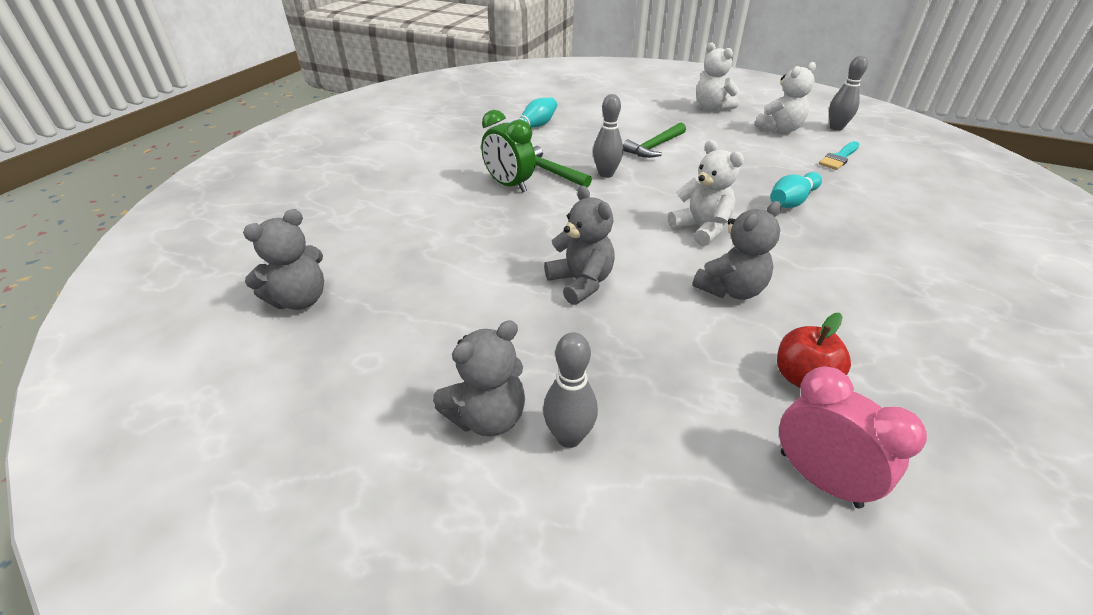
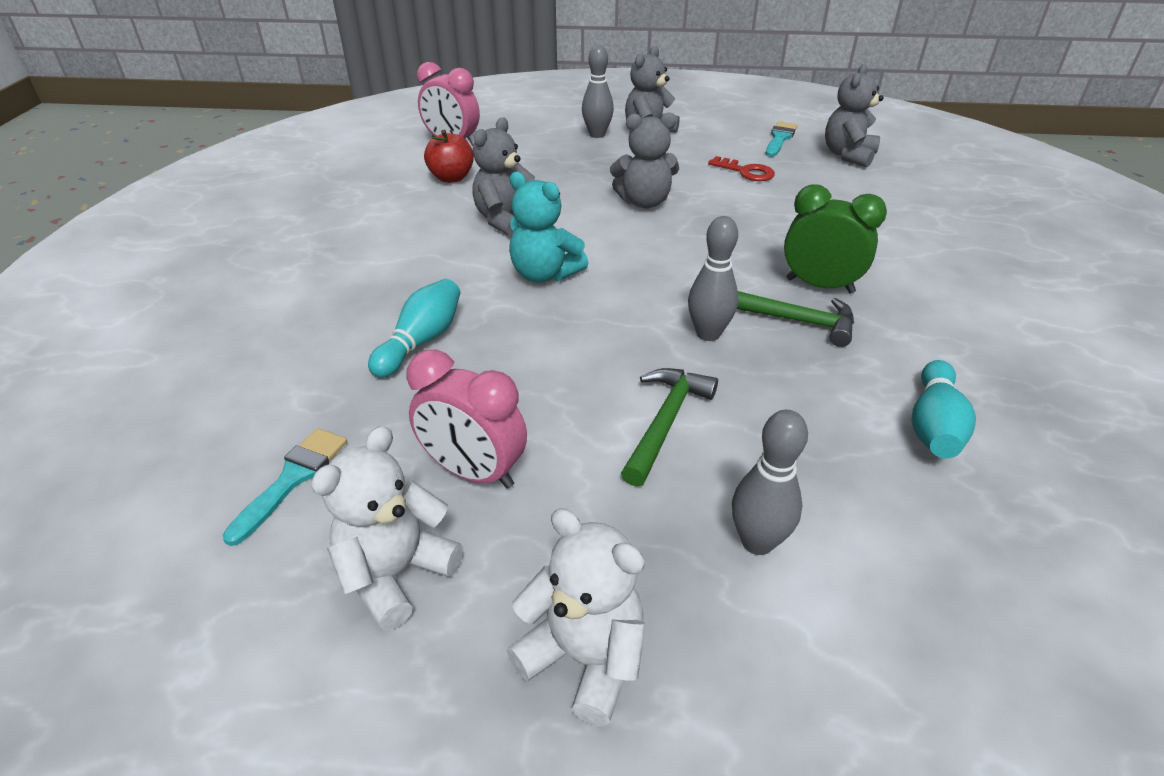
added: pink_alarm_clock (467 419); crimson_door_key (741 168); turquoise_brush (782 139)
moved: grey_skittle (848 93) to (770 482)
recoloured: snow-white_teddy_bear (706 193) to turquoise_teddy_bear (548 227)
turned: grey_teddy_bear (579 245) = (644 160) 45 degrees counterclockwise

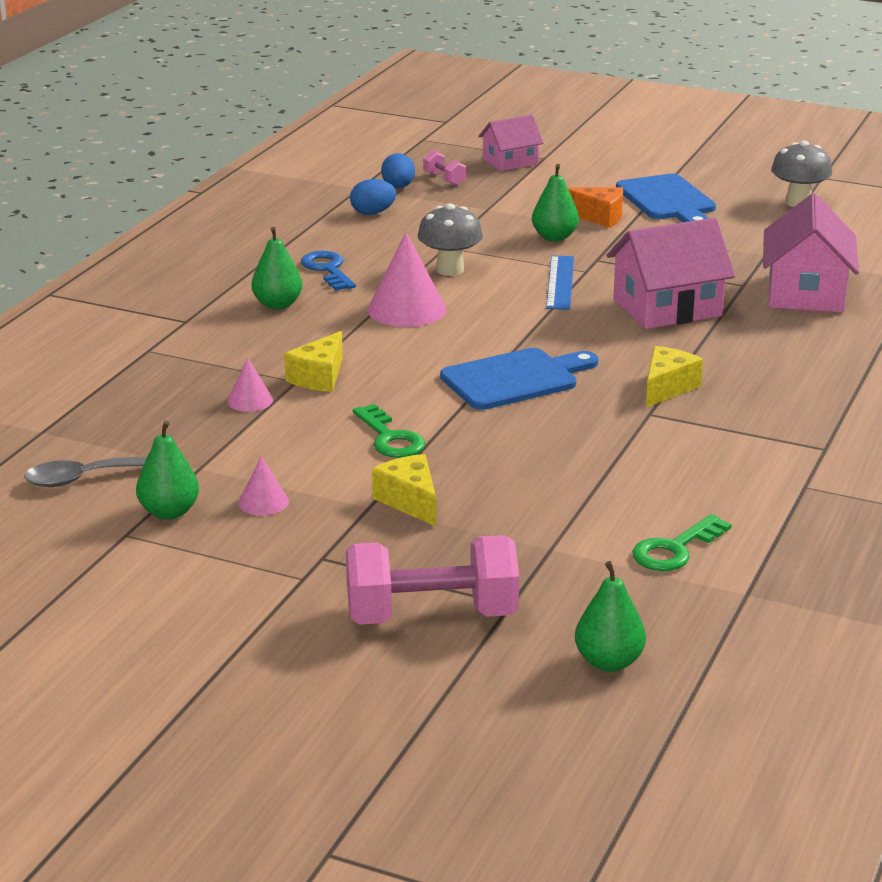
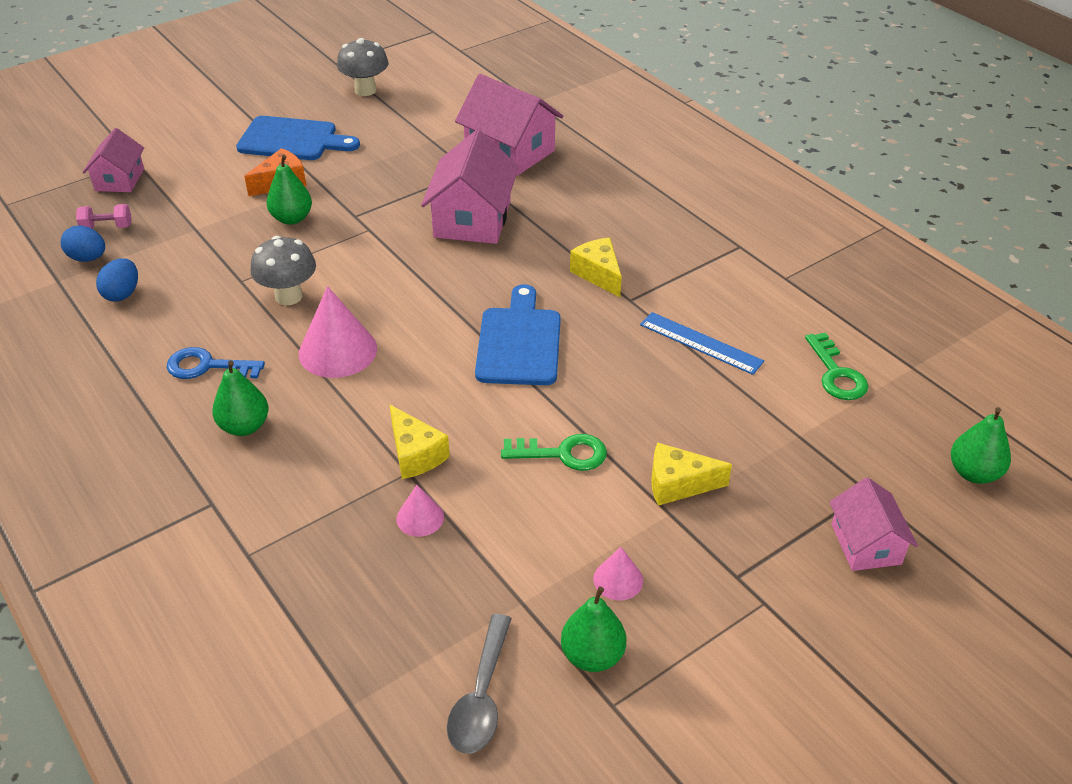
moved: cobalt_ruler (560 282) to (702 343)
replaced: pink_dumbbell (432 580) to pink_cottage (874 524)

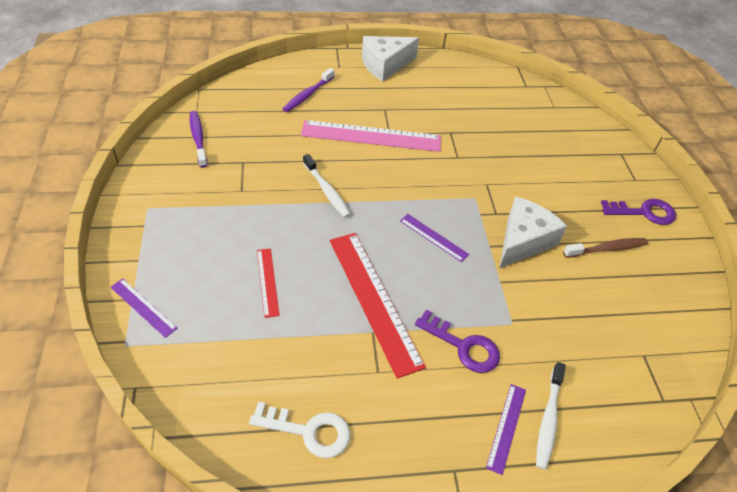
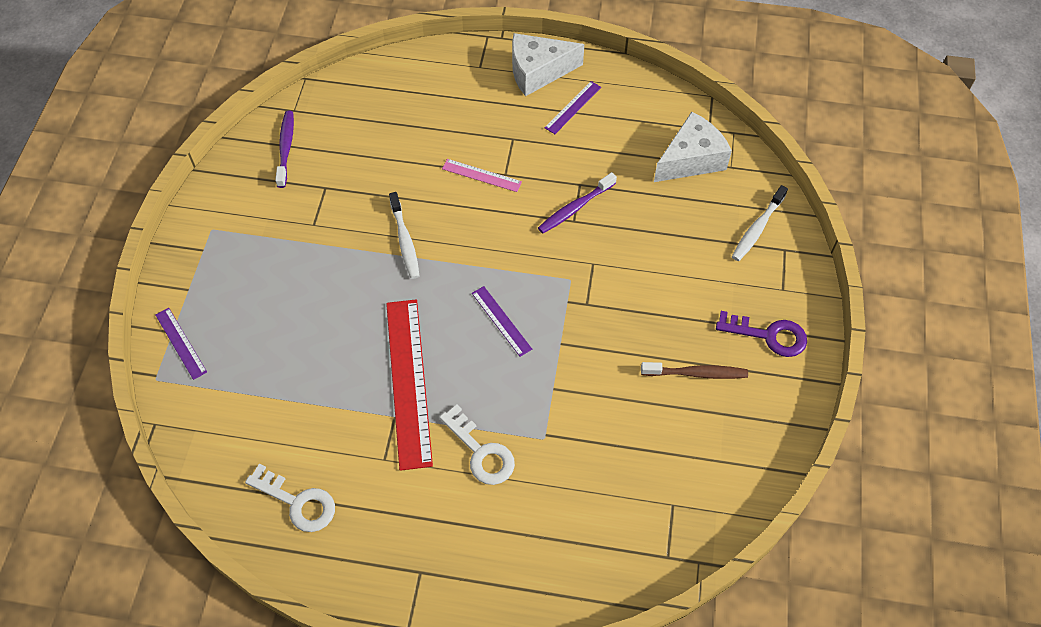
removed: crimson_ruler (268 283)
moved: royal_purple_toothbrush (309 90) to (577 202); royal_purple_ruler (506 429) to (573 107); snow-white_cheese (533 232) to (693 147); snow-white_toothbrush (551 416) to (760 223)
recoloured: royal_purple_door_key (457 341) to snow-white_door_key (477 445)
resized: pink_ruler (371 136) = (482 175) x0.49

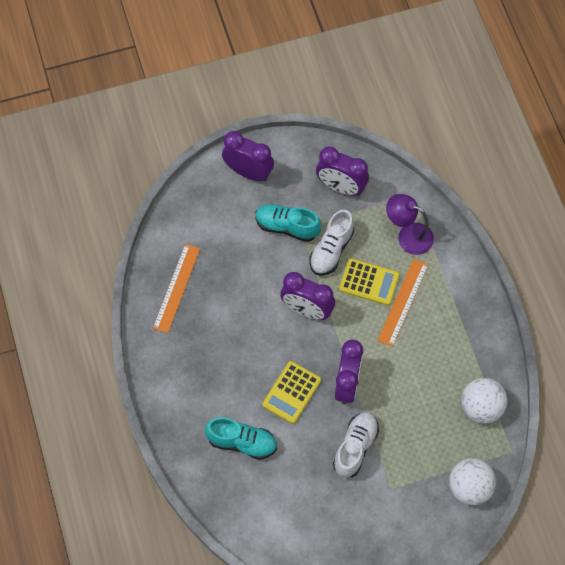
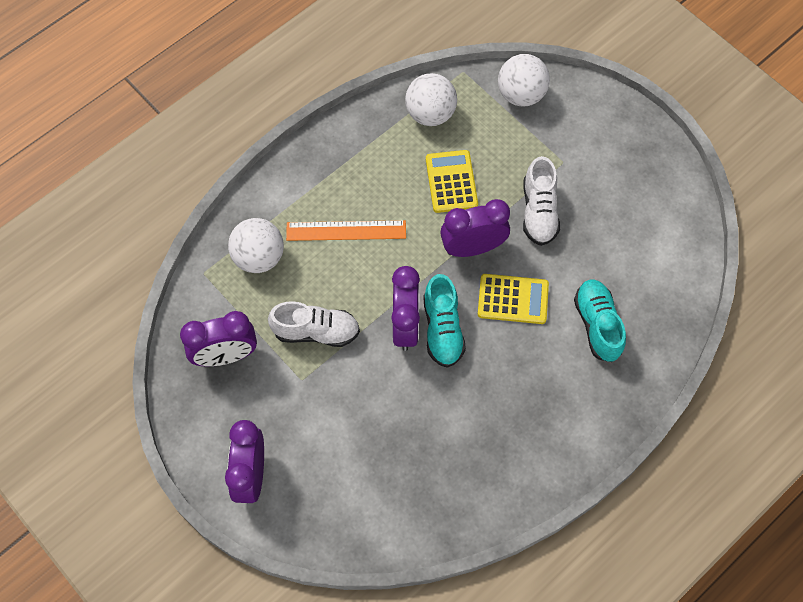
removed: orange_ruler (176 288)
moved: turquoise_lace-up_shoe (288 223) to (444 321); yellow_pocket_calculator (369 282) to (452 181)
replaced: royal_purple_reading_lamp (410 224) to snow-white_play_ball (256 245)
turned: royal_purple_alarm_clock (342 171) = (218 338) 75 degrees clockwise; snow-white_lace-up_shoe (356 445) = (541 201) 90 degrees counterclockwise

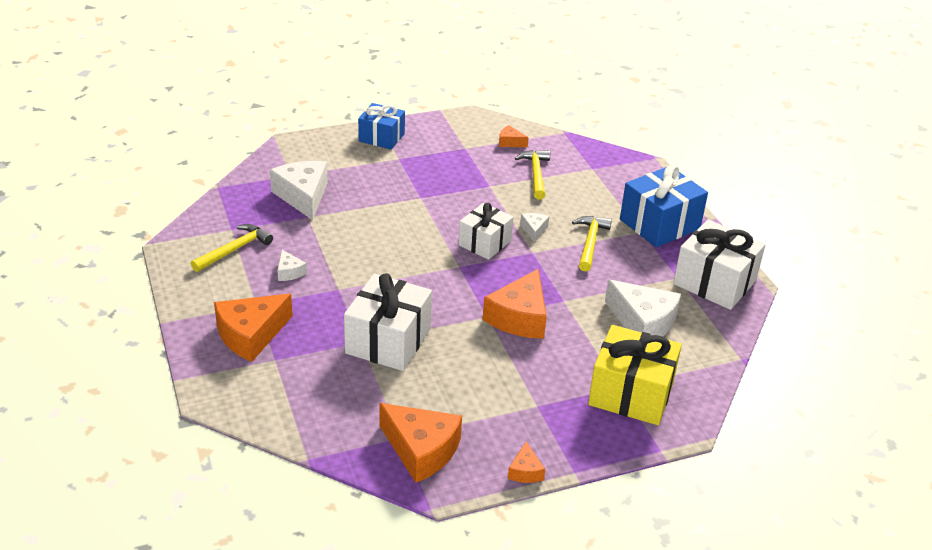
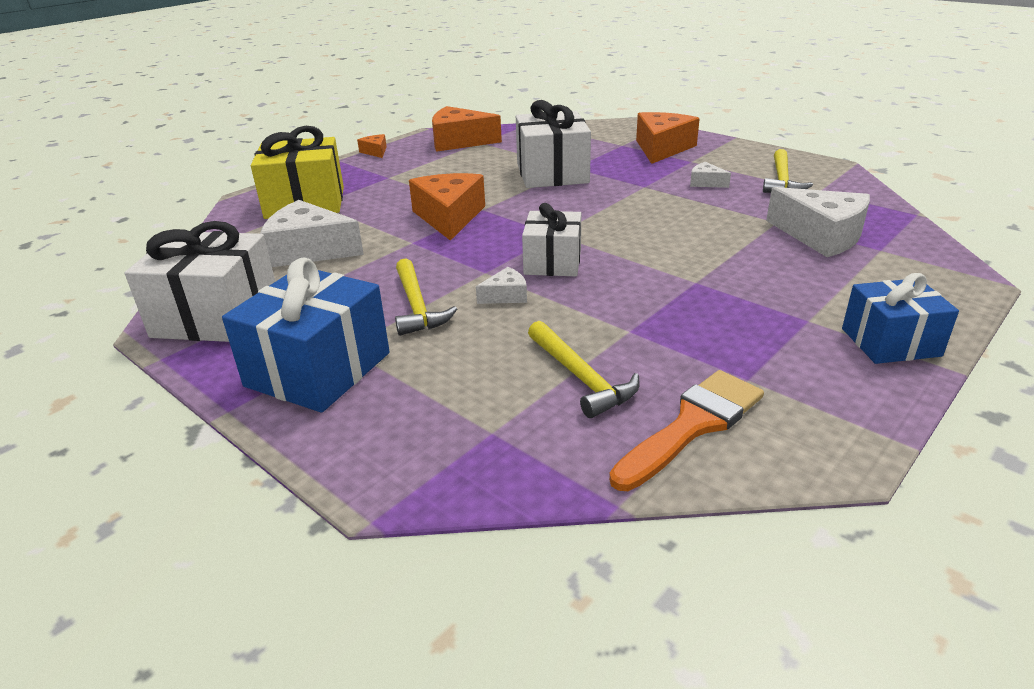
replaced: orange_cheese (514 136) to orange_brush (686 430)
turned: snow-white_cheese (534 227) = (501 285) 90 degrees counterclockwise

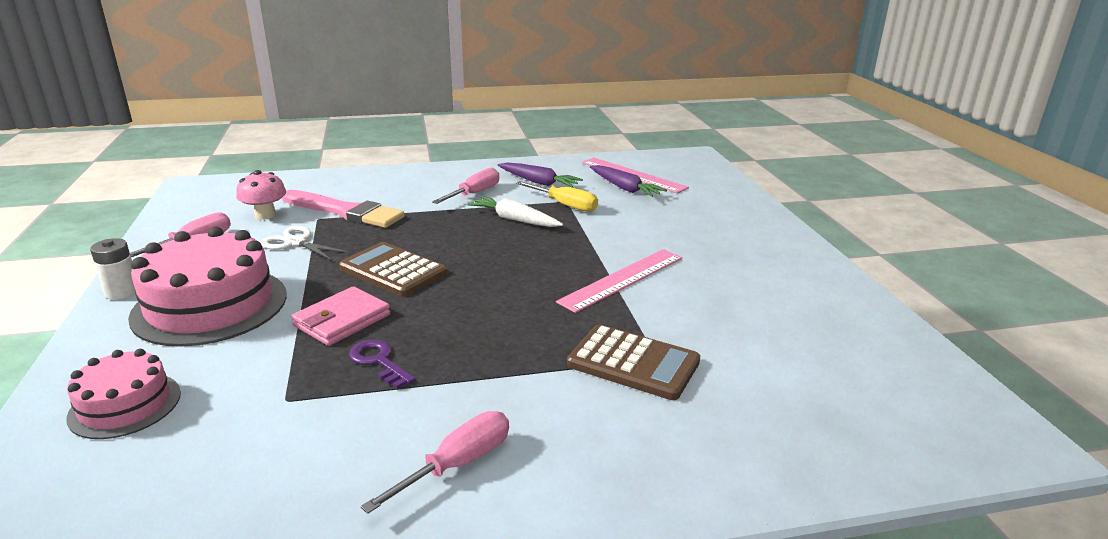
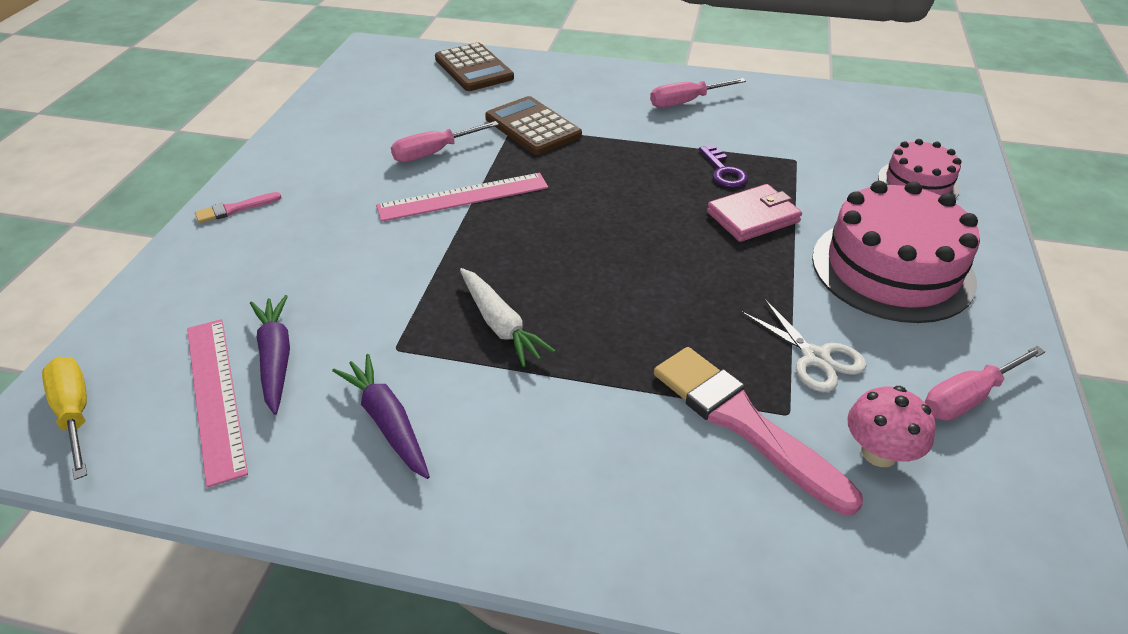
removed: snow-white_power_cell (112 269)
added: pink_brush (238 208)
moved: brown_pocket_calculator (393 269) to (474 67); pink_screwdriver (465 186) to (445 141); yellow_screwdriver (557 196) to (64 418)

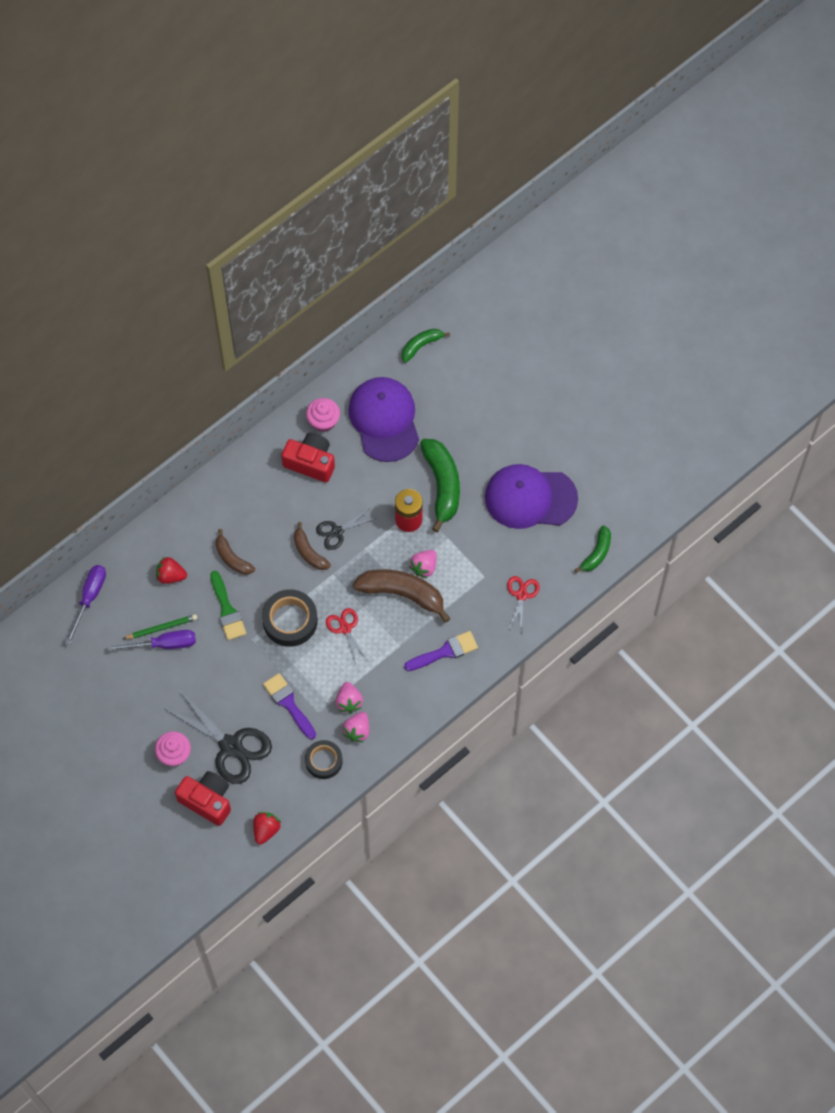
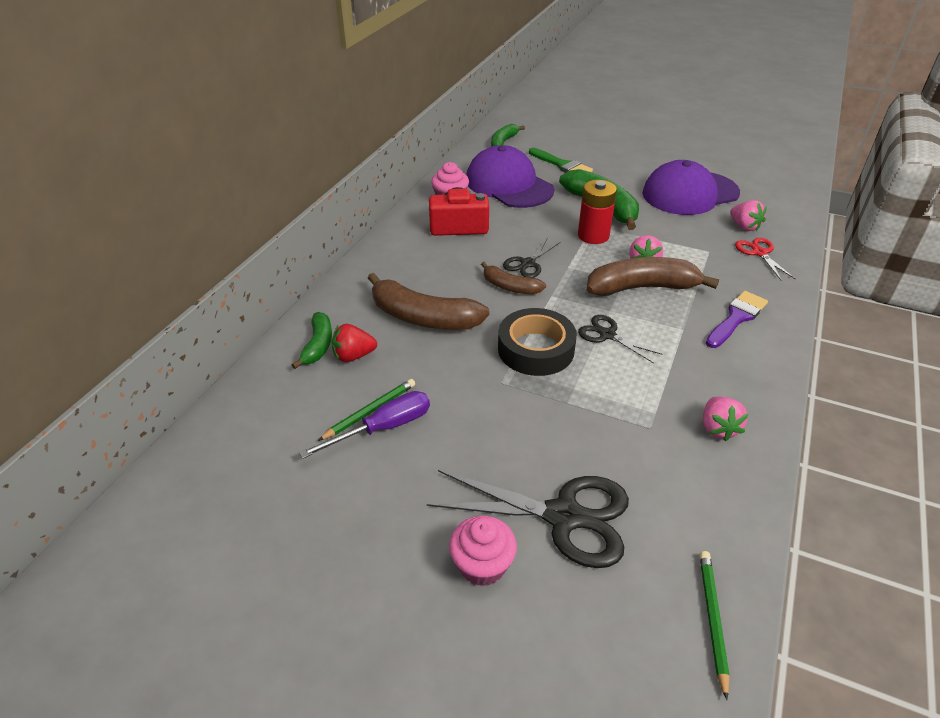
removed: royal_purple_screwdriver (85 604); crimson_compact_camera (203 798); royal_purple_brush (289 706); ebony_tape (324 759)
moved: emerald_brush (228 605) to (561 160); pink_toy_strawberry (349 697) to (748 215); emerald_toy_banana (593 549) to (312 340)
replaced: crimson_toy_strawberry (267 828) to emerald_wooden_pencil (715 625)
recoloured: crimson_pair_of_scissors (347 636) to ebony_pair_of_scissors (620 339)
resized: brown_toy_banana (235 552) = (429 301) x1.76

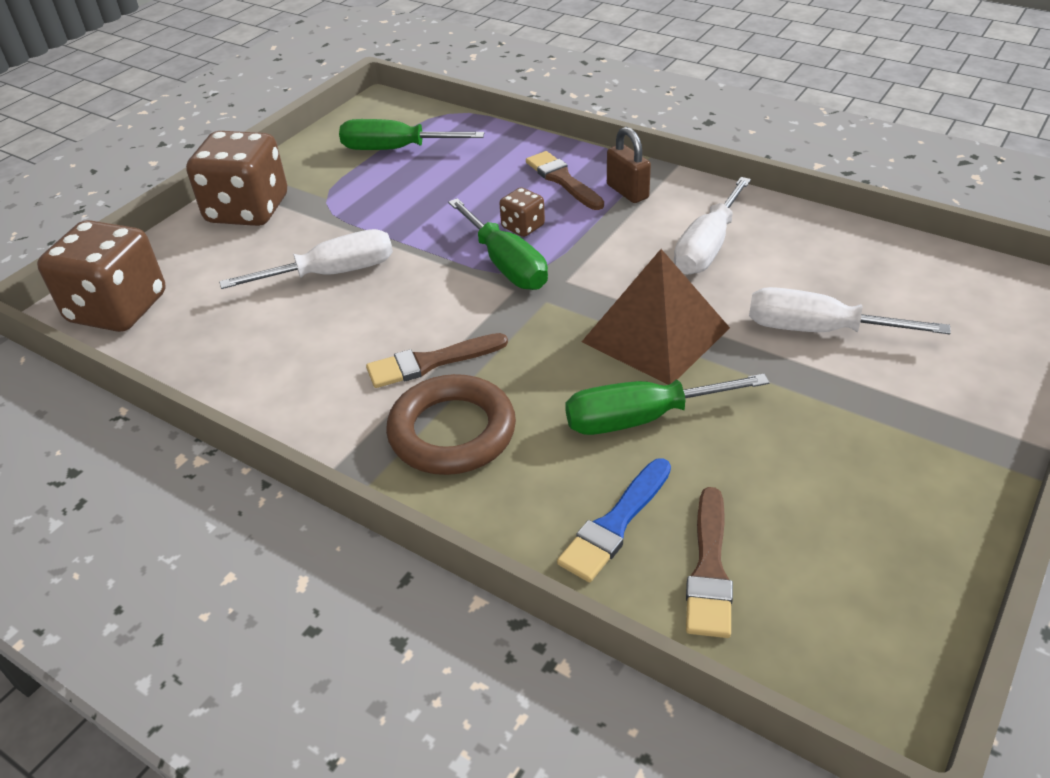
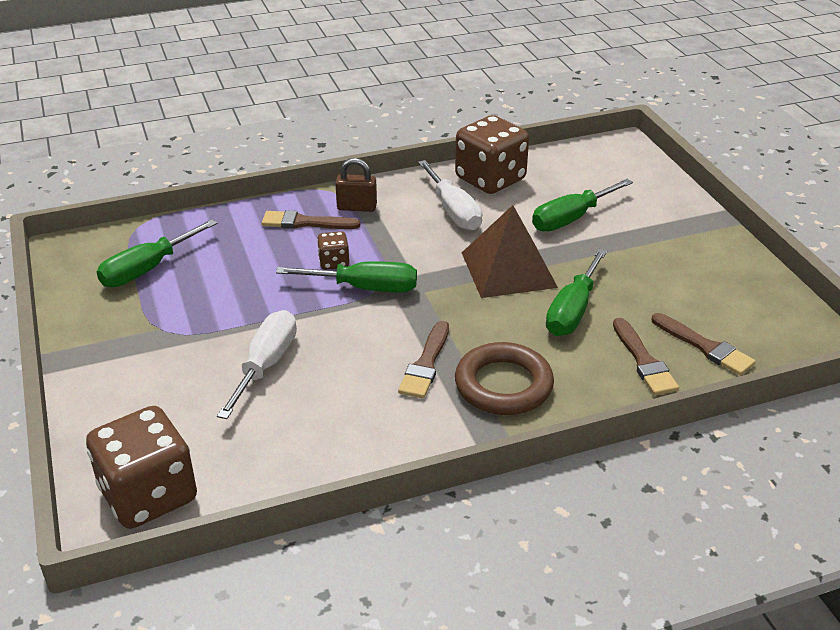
moved: brown_dice (236 178) to (492 154)
recoloured: cobalt_brush (614 520) to brown_brush (646 356); snow-white_screwdriver (850 310) to emerald_screwdriver (582 205)

